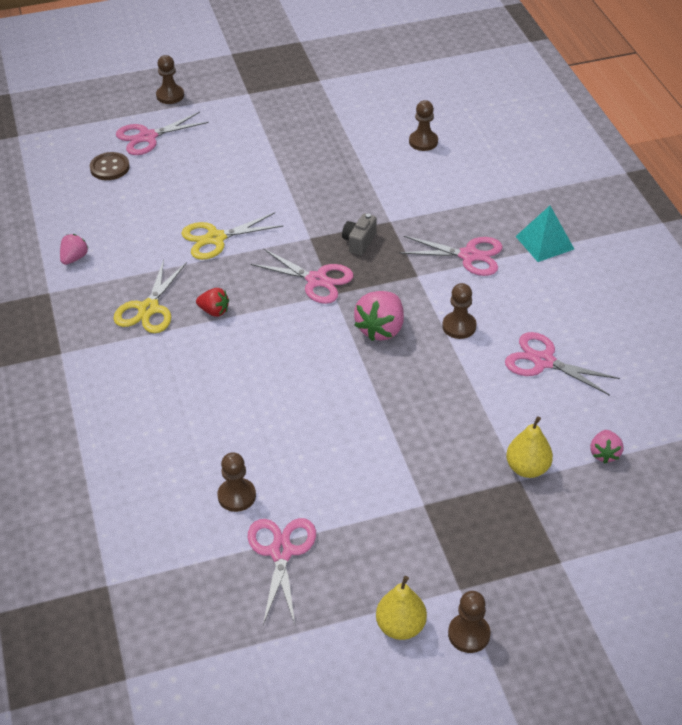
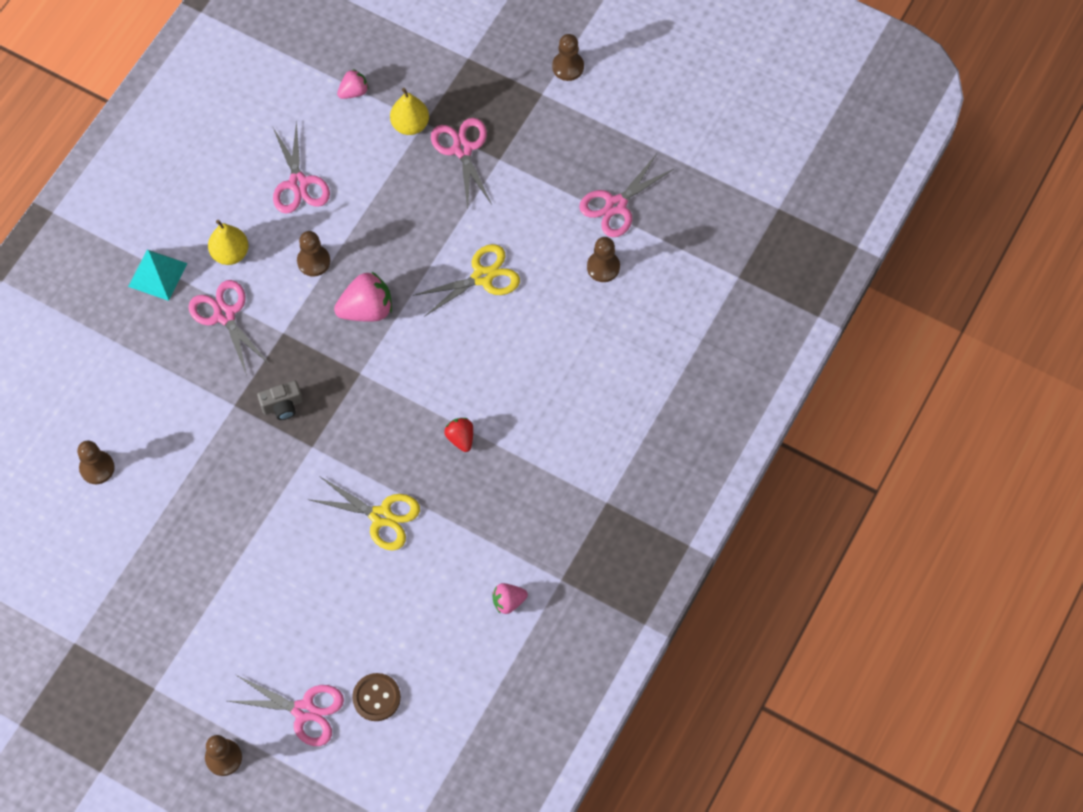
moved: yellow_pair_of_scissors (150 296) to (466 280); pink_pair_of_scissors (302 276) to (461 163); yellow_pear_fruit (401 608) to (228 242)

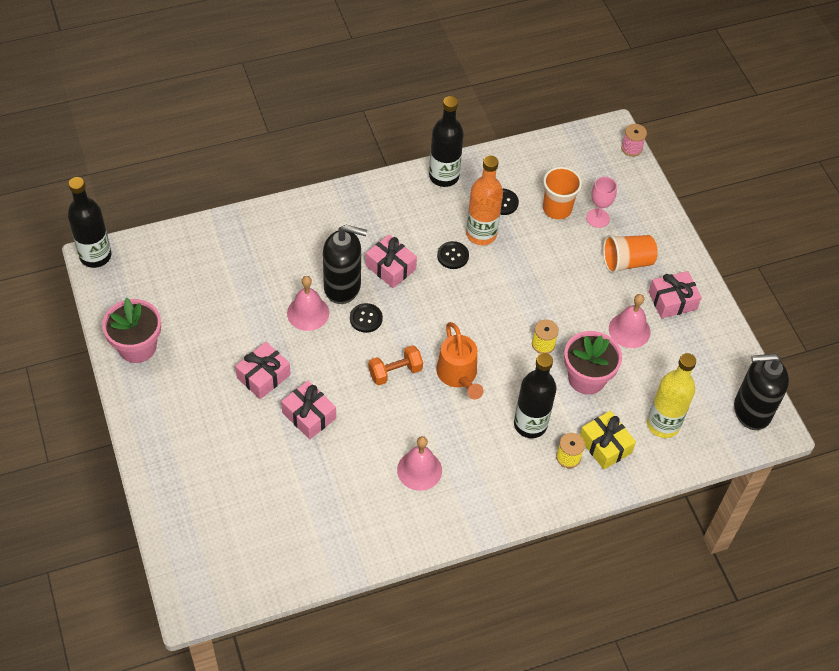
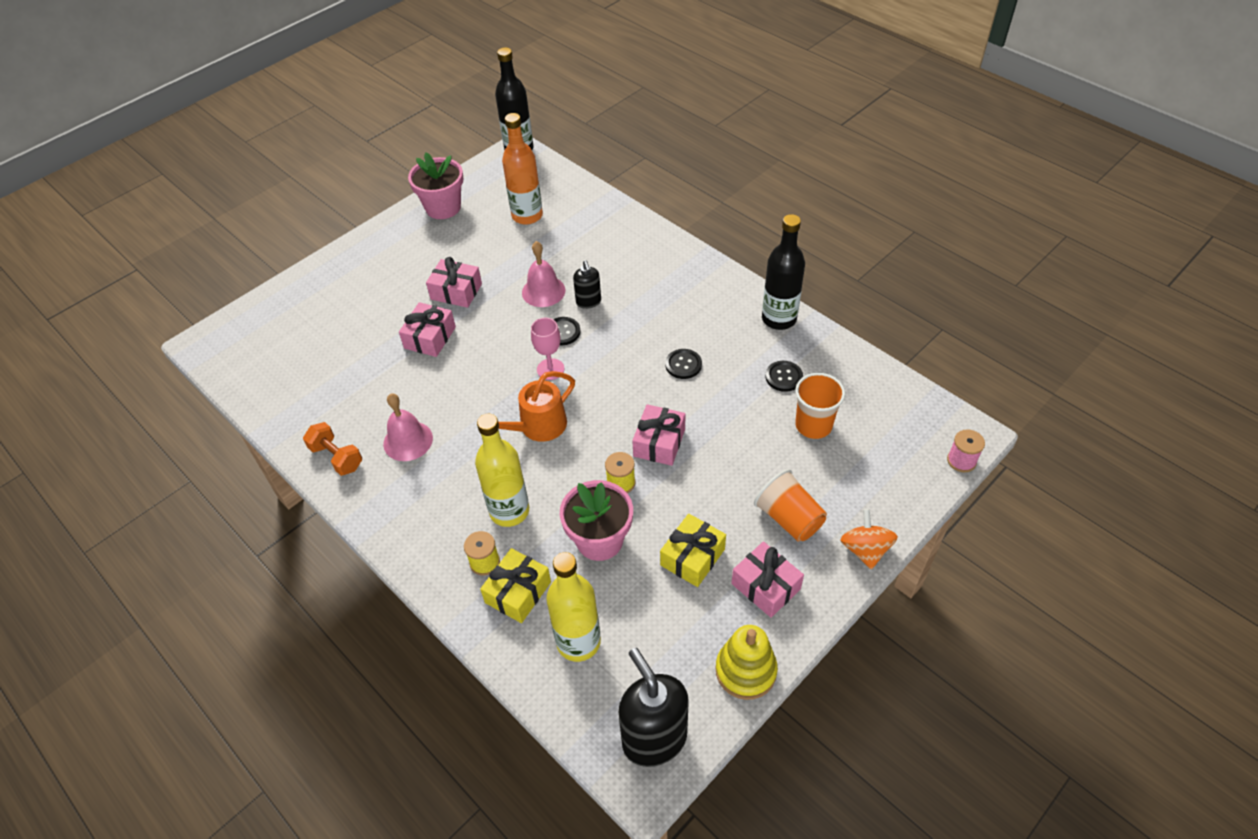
added: yellow_stacking_toy (747 662); orange_spinning_top (869 539)
moved: pink_present (391 261) to (658 435); orange_dumbbell (396 365) to (332 449); orange_bottle (484 200) to (522 169); pink_chalice (601 202) to (548 349)
replaced: pink_hand_bell (630 321) to yellow_present (693 550)
recoloured: ebony_bottle (535 395) to yellow_bottle (502 470)
resized: ebony_soap_pump (345 264) = (587 284) x0.53

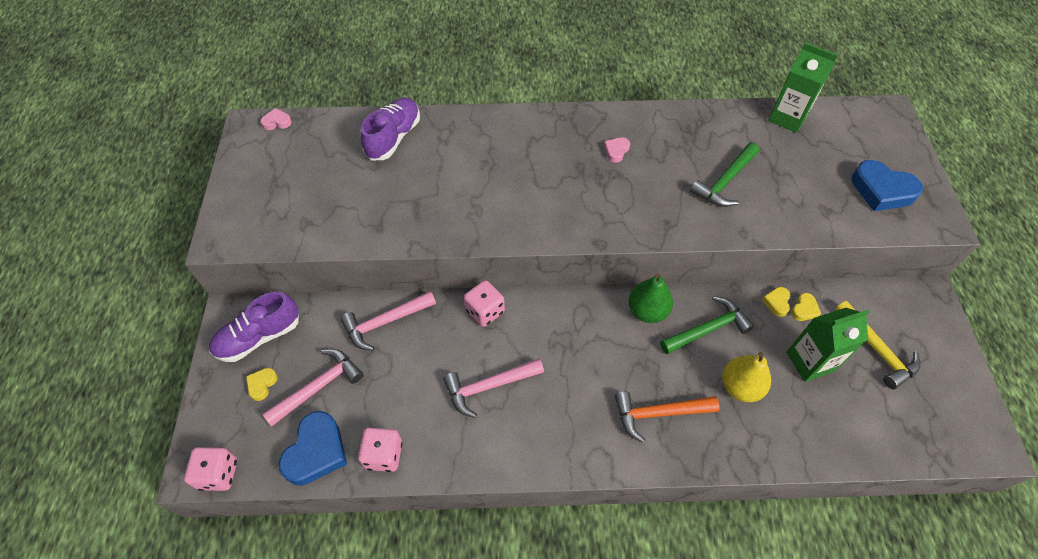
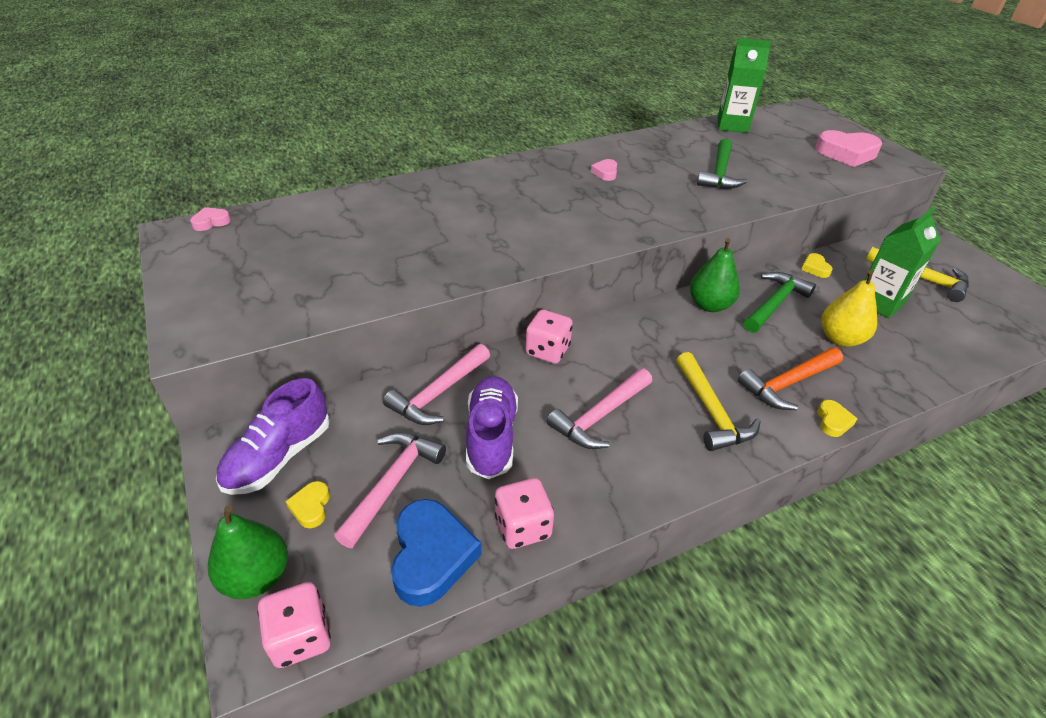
added: emerald_pear_fruit (248 552); yellow_carpenter's_hammer (718 401)
moved: royal_purple_lace-up_shoe (390 129) to (492 427); yellow_heart_shape (806 307) to (837 418)
recoloured: cobalt_heart_shape (887 185) to pink_heart_shape (848 148)

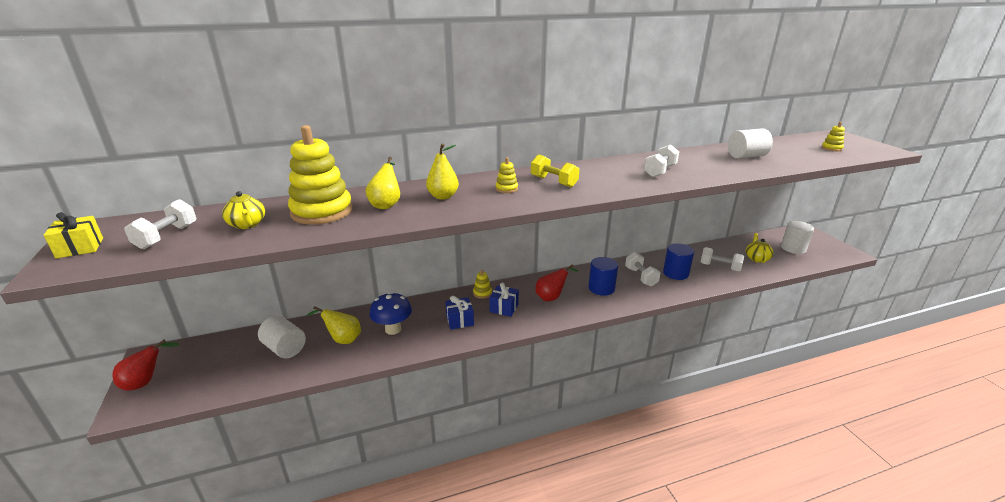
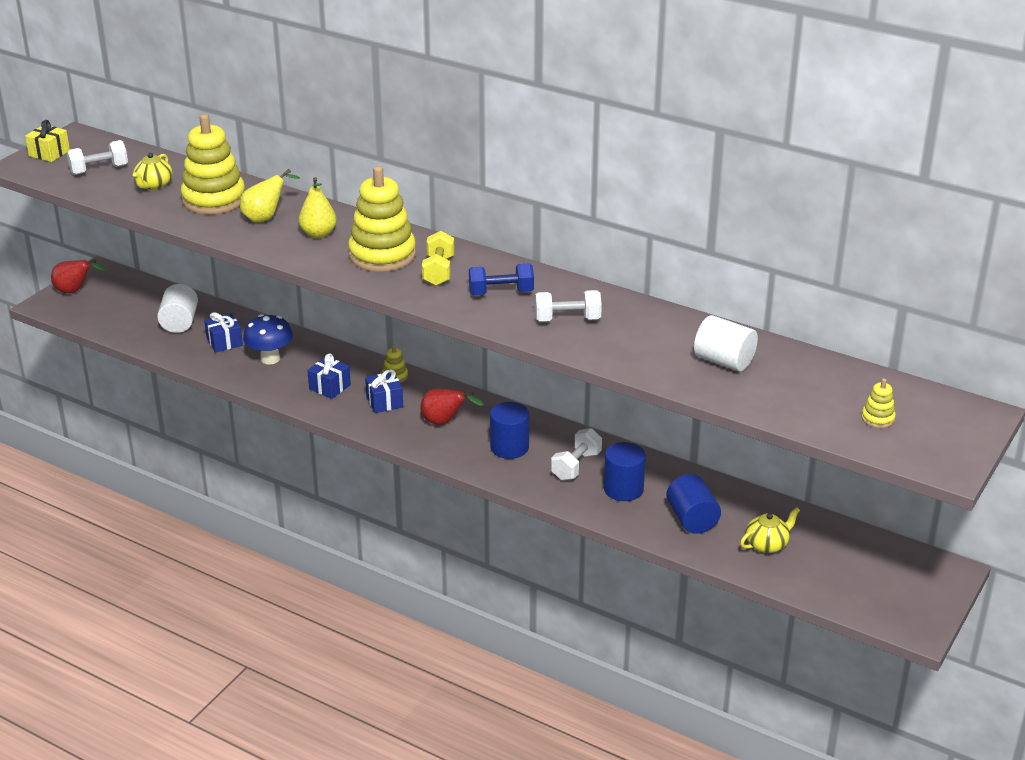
removed: snow-white_cylinder_shape (797 237)
added: cobalt_dumbbell (501 279)
replaced: yellow_pear_fruit (334 325) to cobalt_present (223 332); snow-white_dumbbell (722 259) to cobalt_cylinder_shape (693 504)
resized: yellow_stacking_toy (507 175) = (382 219) x2.39

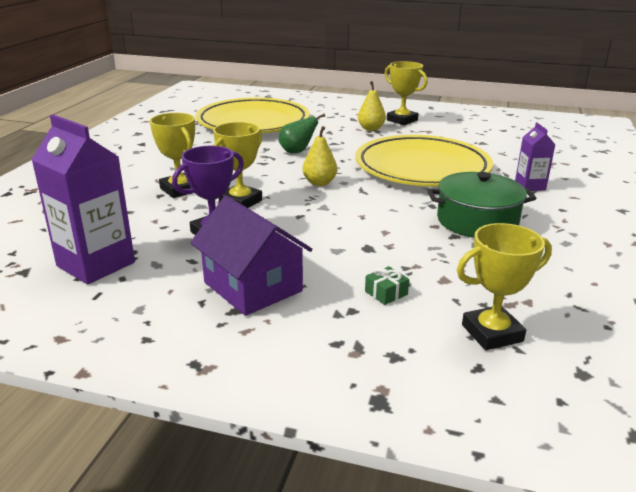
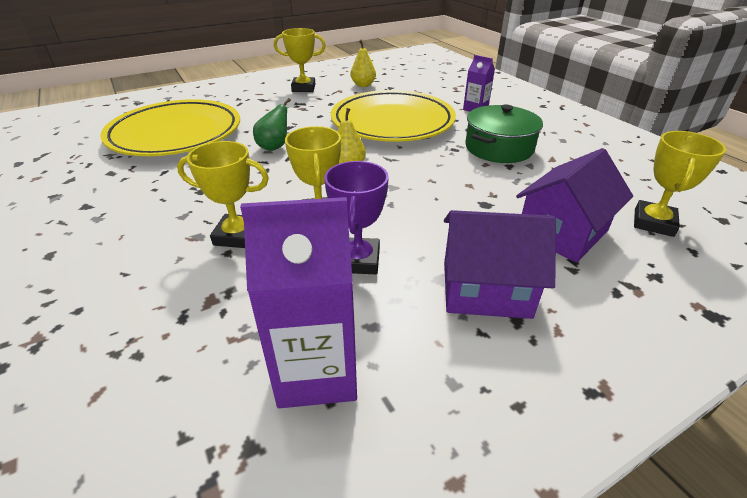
moved: yellow_pear_fruit (372 106) to (363 63)
replaced: emerald_present (387 285) to royal_purple_cottage (574 205)

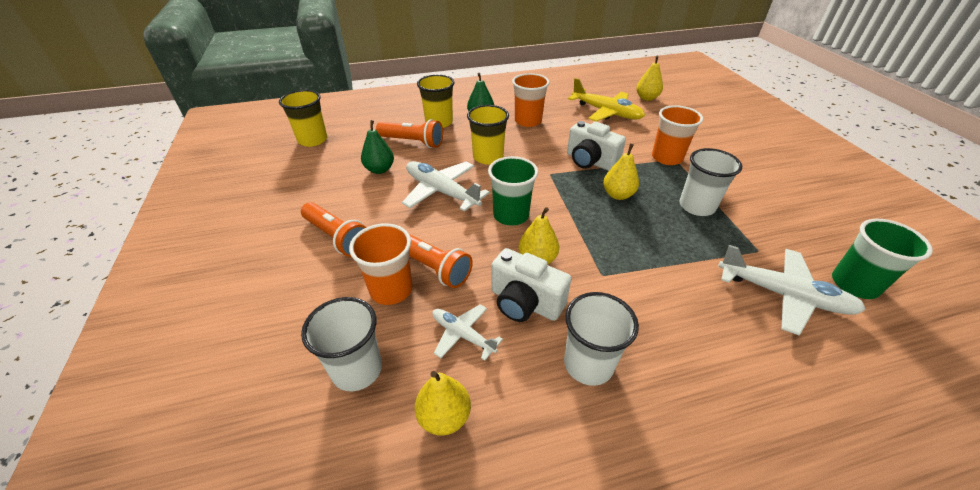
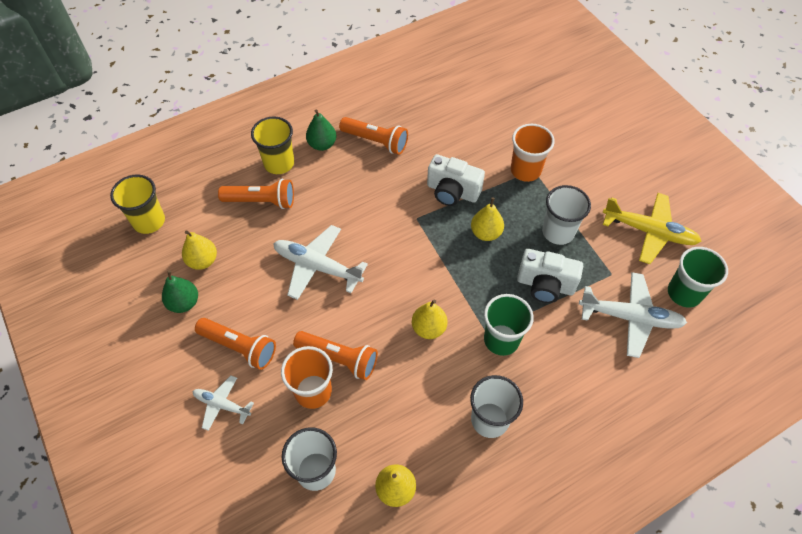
removed: yellow_beaker (488 135)
moved: emerald_pear_fruit (377 147) to (180 291); snow-white_toy_plane (467 332) to (223 403); emerald_beaker (513 191) to (509 325); snow-white_compact_camera (531 285) to (550 276); yellow_toy_plane (606 100) to (652 228); yellow_pear_fruit (649 78) to (199 250)
replaced: orange_beaker (531 100) to orange_torch (373 136)

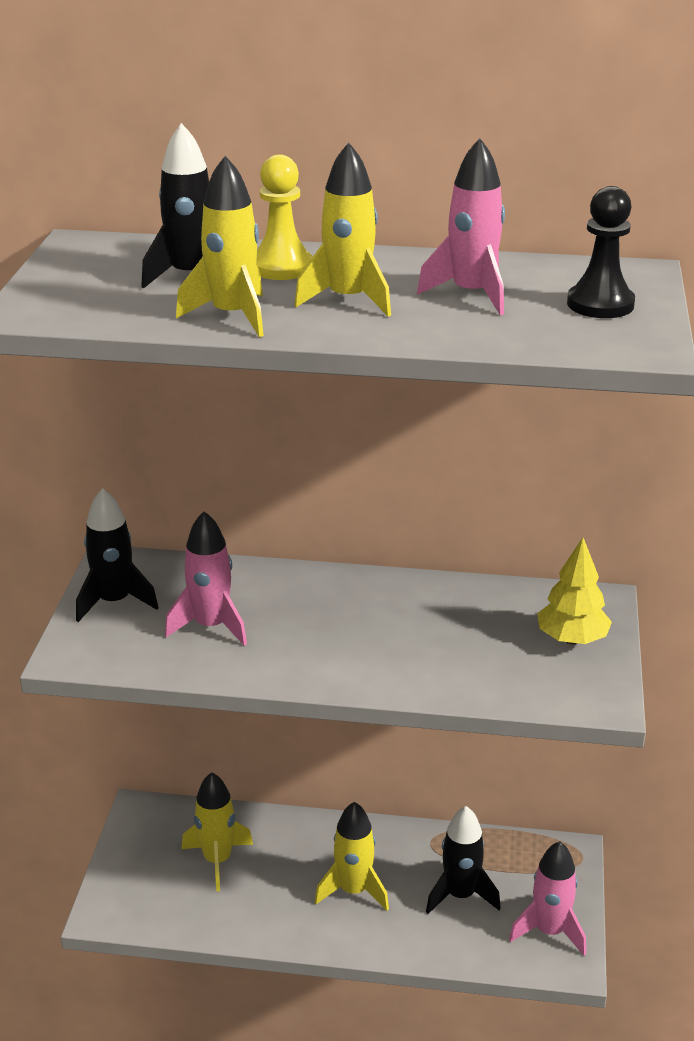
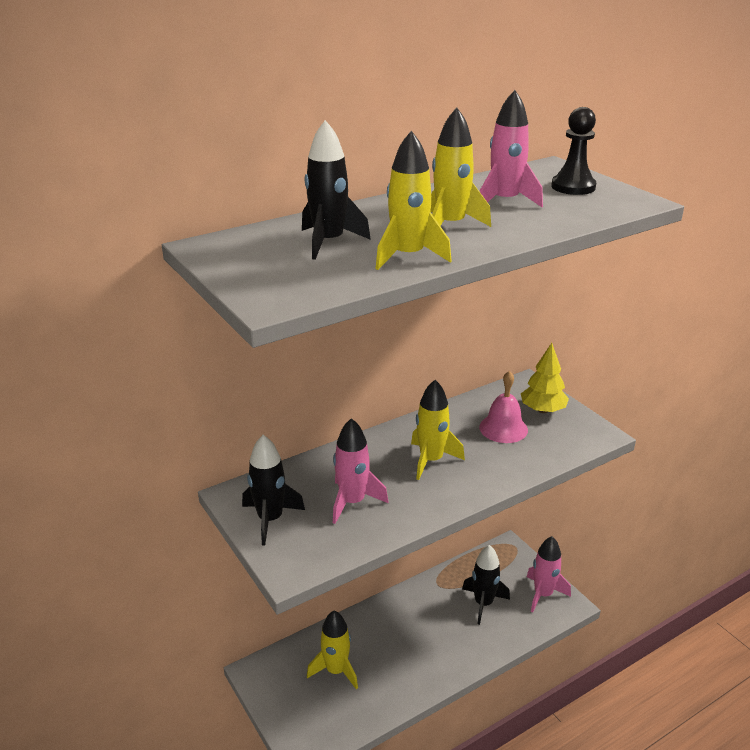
removed: yellow_pawn (284 217)
added: pink_hand_bell (503 407)
moved: yellow_toy_rocket (352 856) to (438 430)

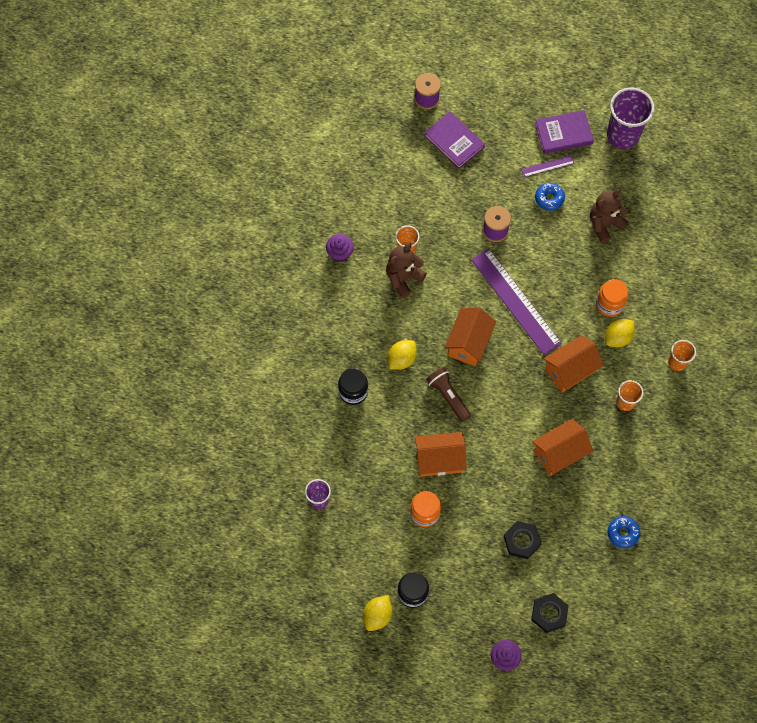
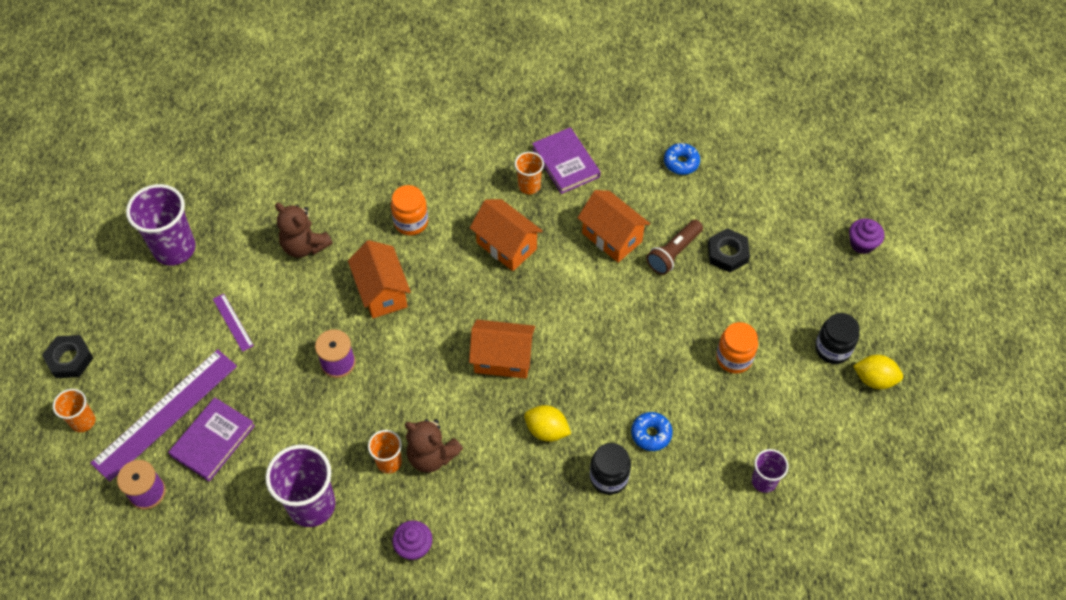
removed: yellow_lemon (620 333)
added: royal_purple_beaker (300 485)
moved: orange_cottage (441 454) to (379 279); brown_torch (448 394) to (674 247); royal_purple_ruler (516 301) to (164 415); ebony_hex_nut (550 613) to (67 356); royal_purple_hardcover (564 132) to (566 160); cobalt_donut (550 197) to (652 431); orange_beaker (682 355) to (74 410)

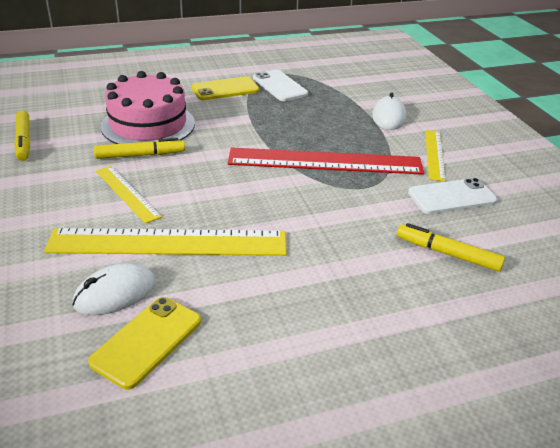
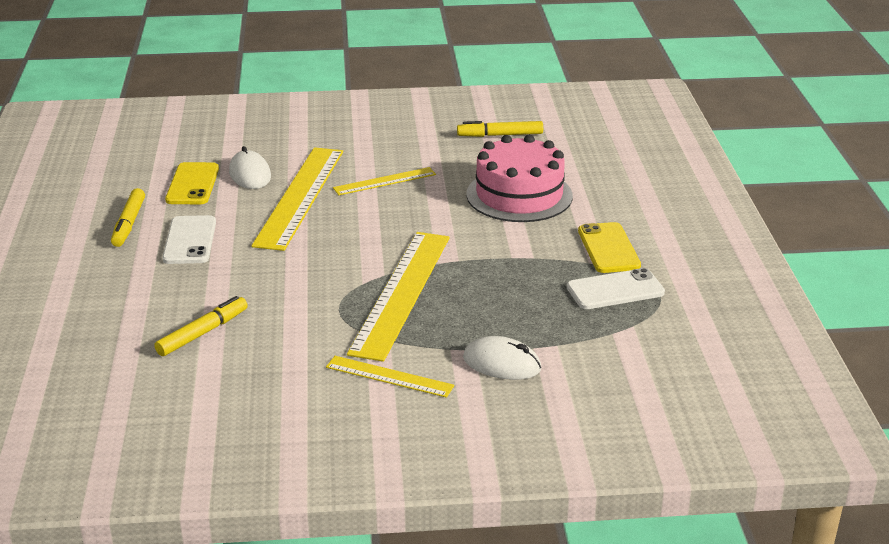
moved: yellow_felt_pen (139 148) to (128 217); snow-white_smartphone (452 196) to (189 239)
recoloured: crimson_ruler (326 161) to yellow_ruler (398 297)
turned: yellow_smartphone (144 343) = (192 183) 45 degrees clockwise

